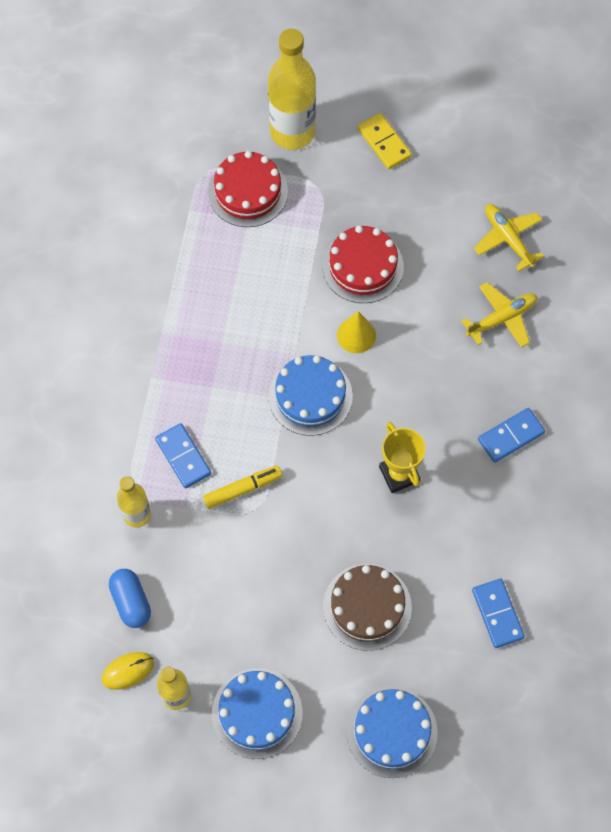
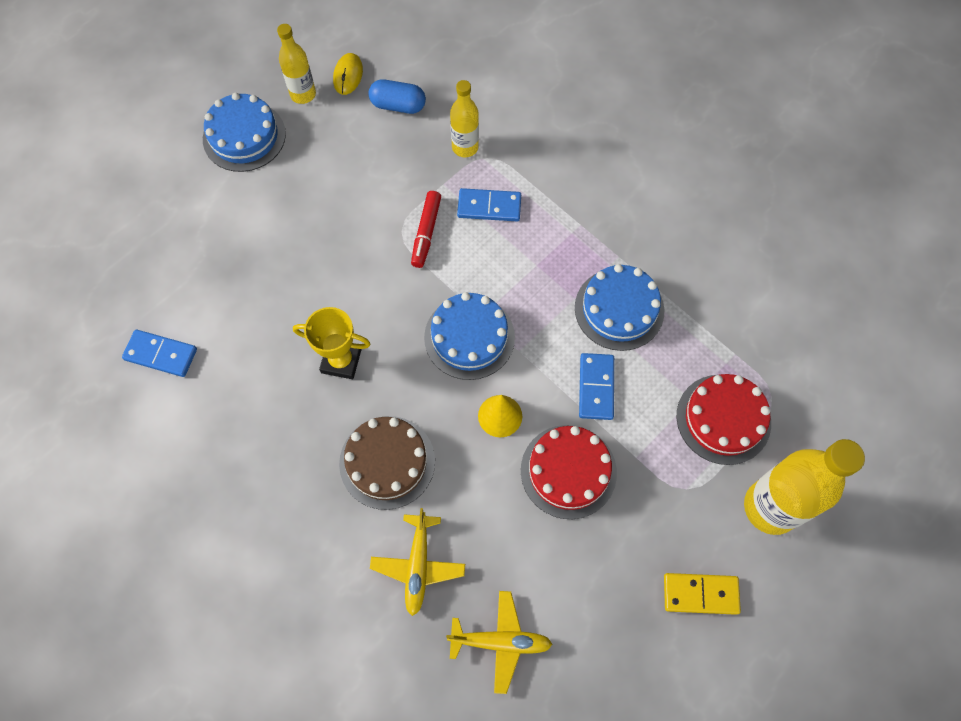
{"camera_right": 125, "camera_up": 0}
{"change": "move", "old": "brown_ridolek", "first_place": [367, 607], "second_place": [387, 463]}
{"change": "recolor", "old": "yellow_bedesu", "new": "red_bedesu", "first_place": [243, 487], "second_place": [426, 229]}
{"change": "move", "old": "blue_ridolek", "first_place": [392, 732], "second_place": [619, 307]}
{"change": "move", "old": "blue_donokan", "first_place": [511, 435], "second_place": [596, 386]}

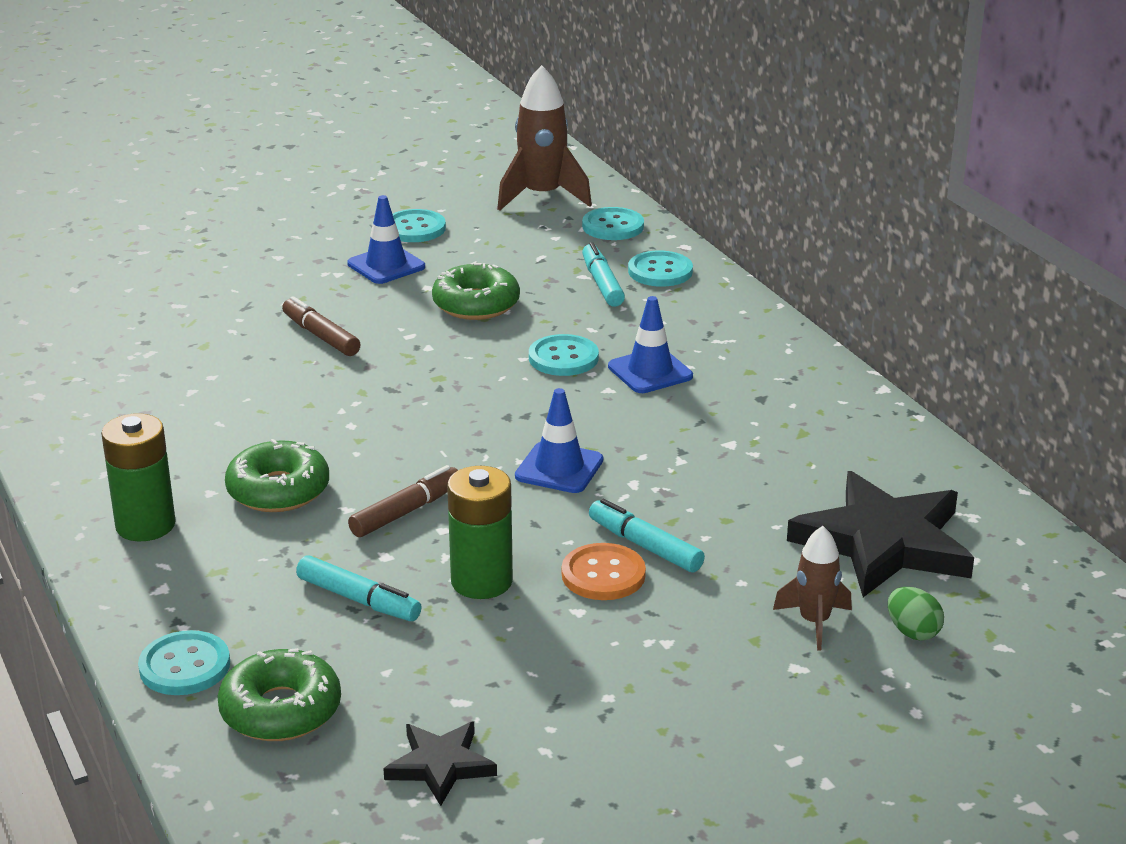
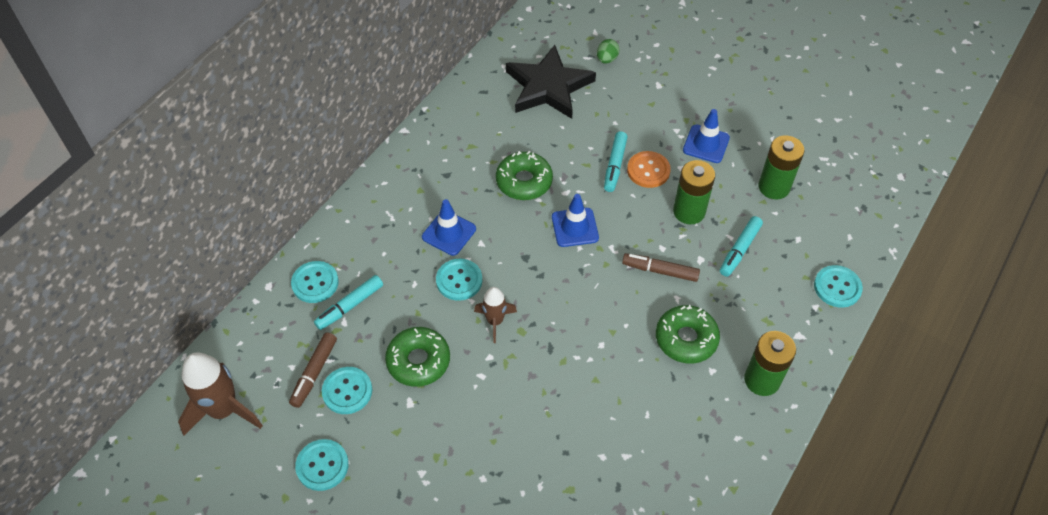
{"camera_right": -120, "camera_up": 25}
{"change": "move", "old": "brown_bedesu", "first_place": [321, 326], "second_place": [313, 370]}
{"change": "move", "old": "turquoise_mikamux", "first_place": [613, 223], "second_place": [347, 390]}
{"change": "move", "old": "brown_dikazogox", "first_place": [812, 588], "second_place": [495, 315]}
{"change": "move", "old": "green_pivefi", "first_place": [279, 694], "second_place": [524, 175]}
{"change": "move", "old": "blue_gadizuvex", "first_place": [386, 239], "second_place": [706, 136]}
{"change": "rotate", "old": "turquoise_bedesu", "first_place": [359, 588], "second_place": [741, 246], "degrees": -150}
{"change": "insert", "new": "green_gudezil", "second_place": [781, 167]}
{"change": "delete", "old": "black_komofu", "first_place": [440, 763]}

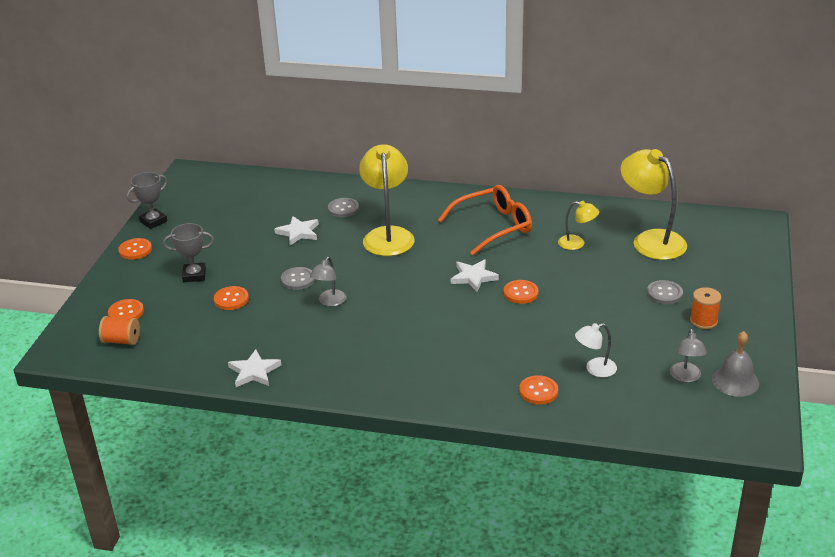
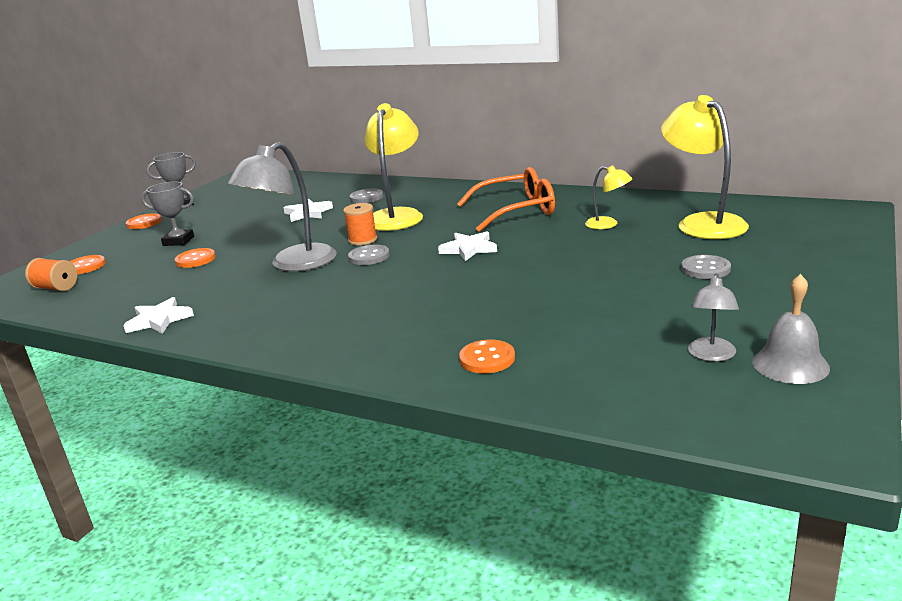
{"camera_right": 15, "camera_up": -10}
{"change": "resize", "old": "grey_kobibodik", "first_place": [328, 281], "second_place": [282, 207], "factor": 1.99}
{"change": "move", "old": "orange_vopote", "first_place": [705, 308], "second_place": [360, 224]}
{"change": "move", "old": "grey_mikamux", "first_place": [298, 278], "second_place": [369, 254]}
{"change": "delete", "old": "orange_mikamux", "first_place": [521, 292]}
{"change": "delete", "old": "white_kobibodik", "first_place": [596, 350]}

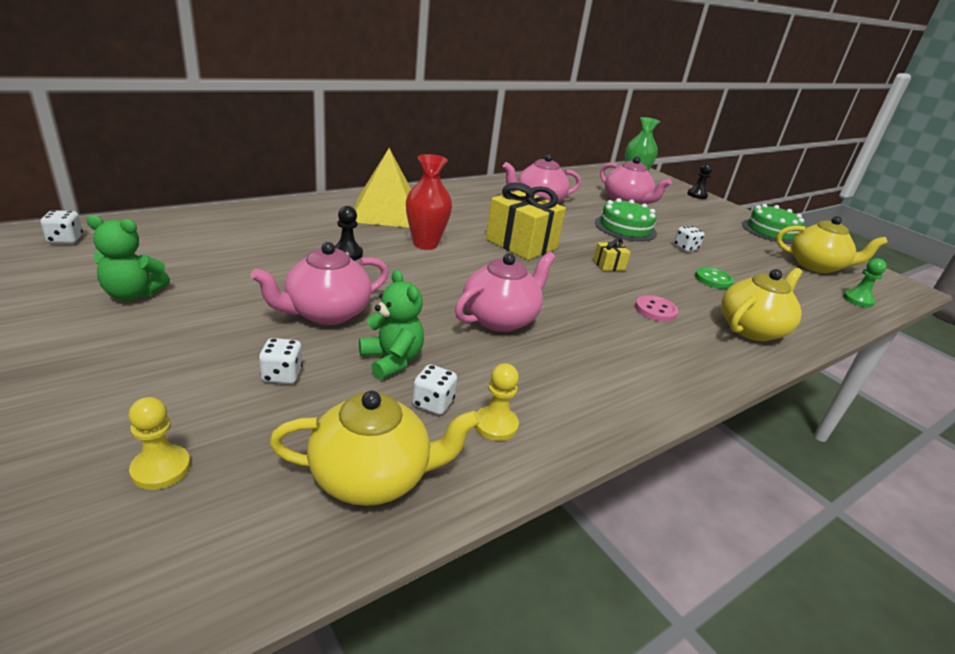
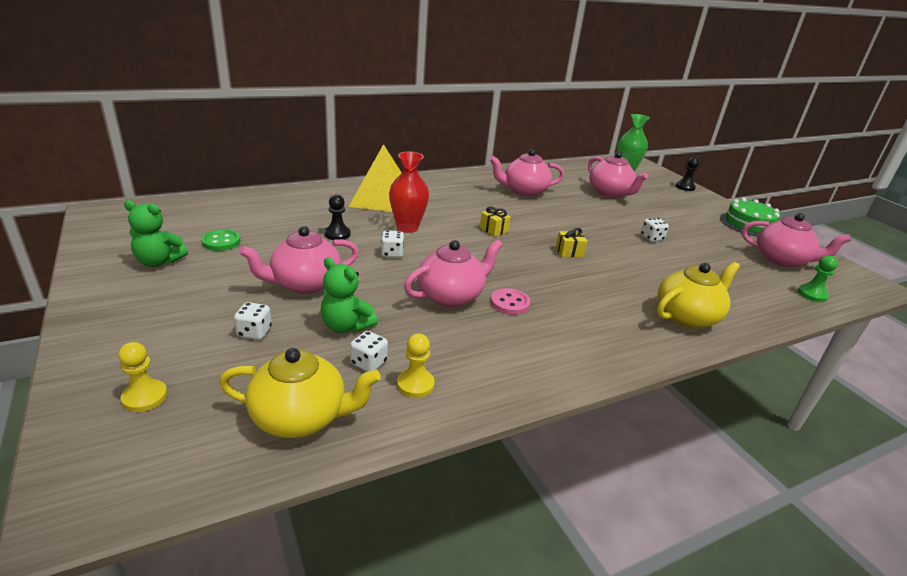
{"camera_right": 10, "camera_up": 0}
{"change": "move", "old": "green_mikamux", "first_place": [714, 278], "second_place": [221, 240]}
{"change": "rotate", "old": "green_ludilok", "first_place": [391, 325], "second_place": [349, 295], "degrees": 150}
{"change": "move", "old": "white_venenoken", "first_place": [62, 227], "second_place": [392, 244]}
{"change": "resize", "old": "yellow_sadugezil", "first_place": [526, 221], "second_place": [495, 222], "factor": 0.45}
{"change": "move", "old": "pink_mikamux", "first_place": [656, 308], "second_place": [510, 301]}
{"change": "recolor", "old": "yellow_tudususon", "new": "pink_tudususon", "first_place": [832, 244], "second_place": [796, 240]}
{"change": "delete", "old": "green_ridolek", "first_place": [626, 220]}

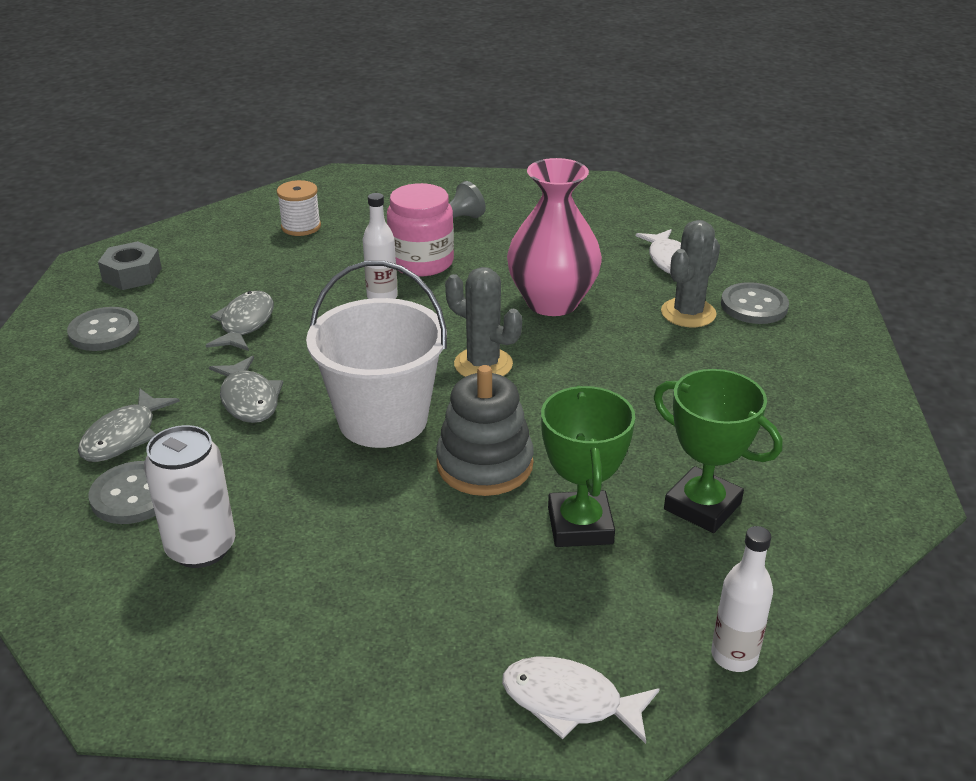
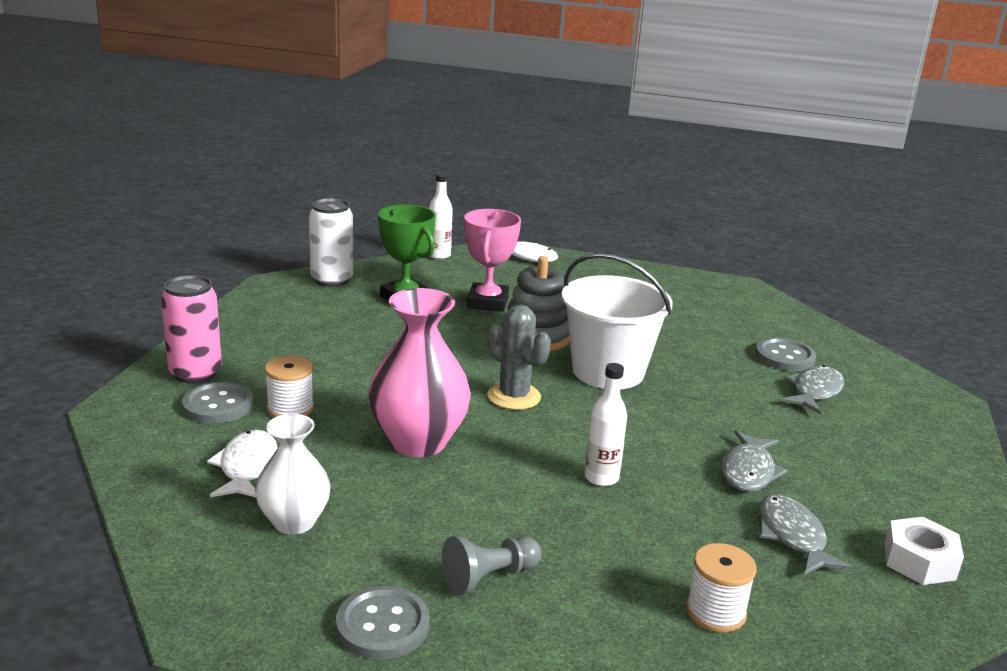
{"camera_right": -170, "camera_up": -10}
{"change": "insert", "new": "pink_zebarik", "second_place": [191, 329]}
{"change": "insert", "new": "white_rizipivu", "second_place": [293, 474]}
{"change": "replace", "old": "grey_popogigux", "new": "white_vopote", "first_place": [690, 273], "second_place": [289, 387]}
{"change": "move", "old": "white_zebarik", "first_place": [189, 496], "second_place": [331, 242]}
{"change": "move", "old": "grey_mikamux", "first_place": [103, 329], "second_place": [383, 622]}
{"change": "recolor", "old": "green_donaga", "new": "pink_donaga", "first_place": [588, 466], "second_place": [492, 260]}
{"change": "move", "old": "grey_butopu", "first_place": [246, 389], "second_place": [805, 534]}
{"change": "recolor", "old": "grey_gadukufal", "new": "white_gadukufal", "first_place": [130, 265], "second_place": [924, 551]}
{"change": "delete", "old": "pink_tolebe", "first_place": [420, 229]}

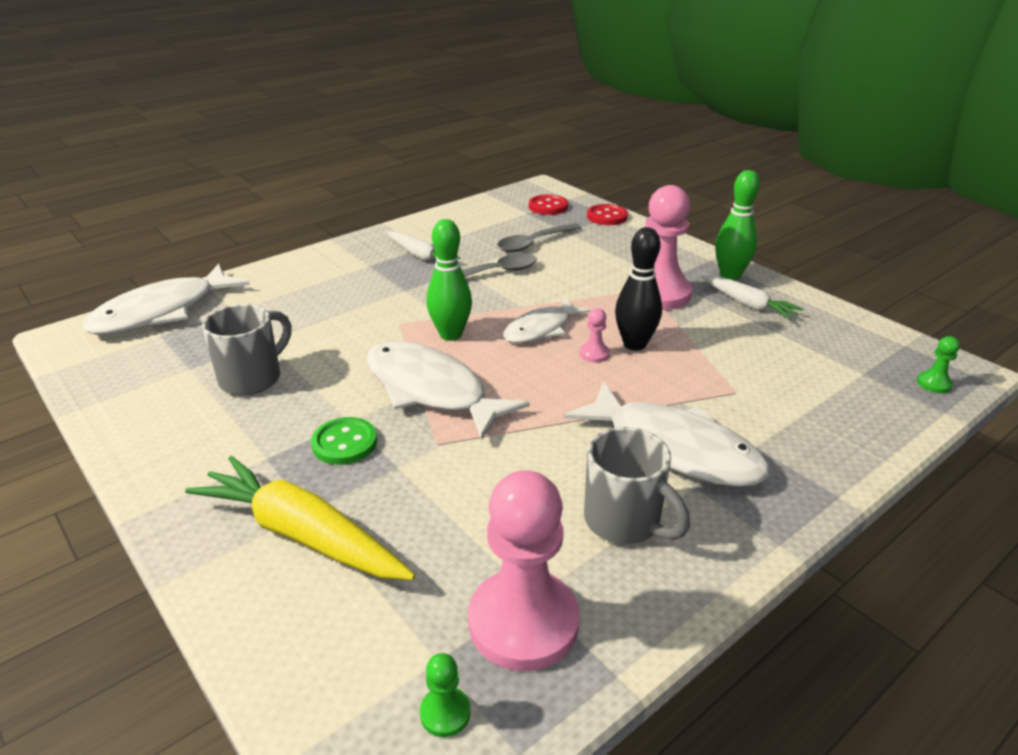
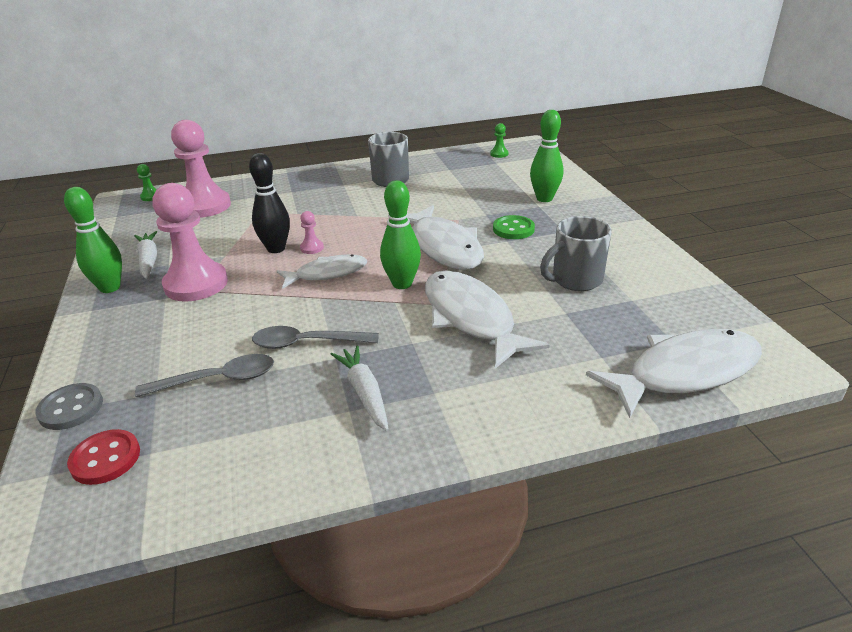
{"camera_right": -155, "camera_up": 0}
{"change": "recolor", "old": "red_mikamux", "new": "grey_mikamux", "first_place": [607, 214], "second_place": [69, 406]}
{"change": "move", "old": "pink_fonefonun", "first_place": [524, 570], "second_place": [201, 169]}
{"change": "move", "old": "white_butopu", "first_place": [667, 434], "second_place": [487, 319]}
{"change": "replace", "old": "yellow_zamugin", "new": "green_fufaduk", "first_place": [300, 518], "second_place": [546, 156]}

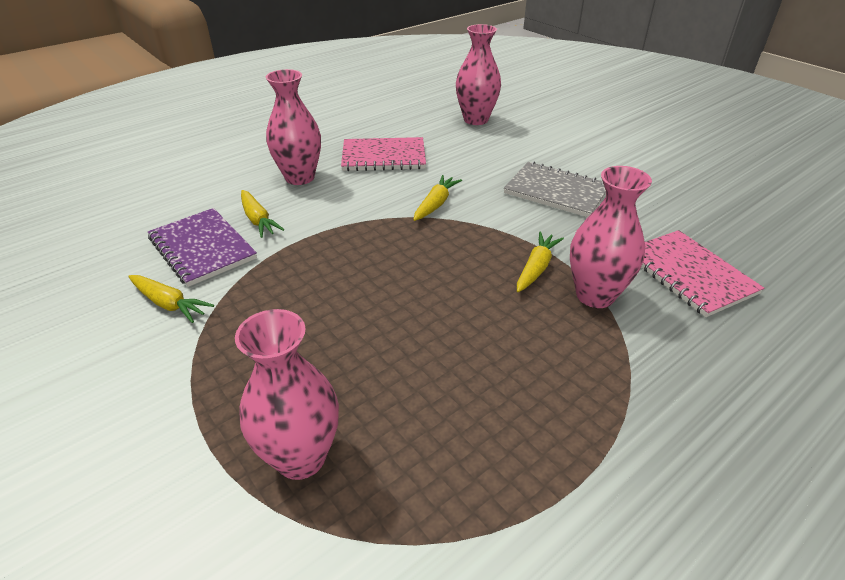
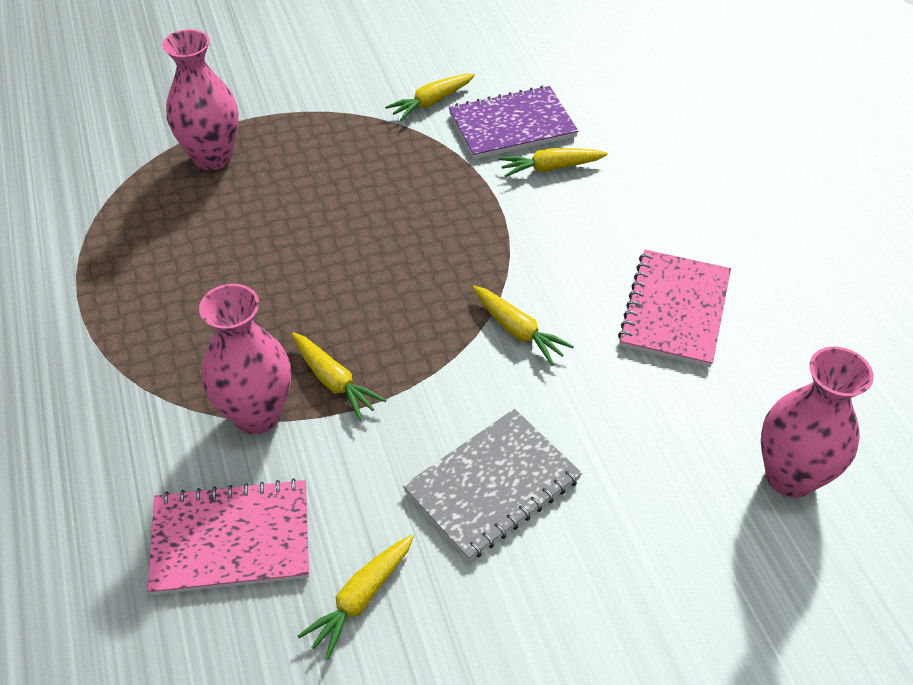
{"camera_right": 110, "camera_up": 10}
{"change": "insert", "new": "yellow_zamugin", "second_place": [356, 597]}
{"change": "delete", "old": "pink_rizipivu", "first_place": [293, 127]}

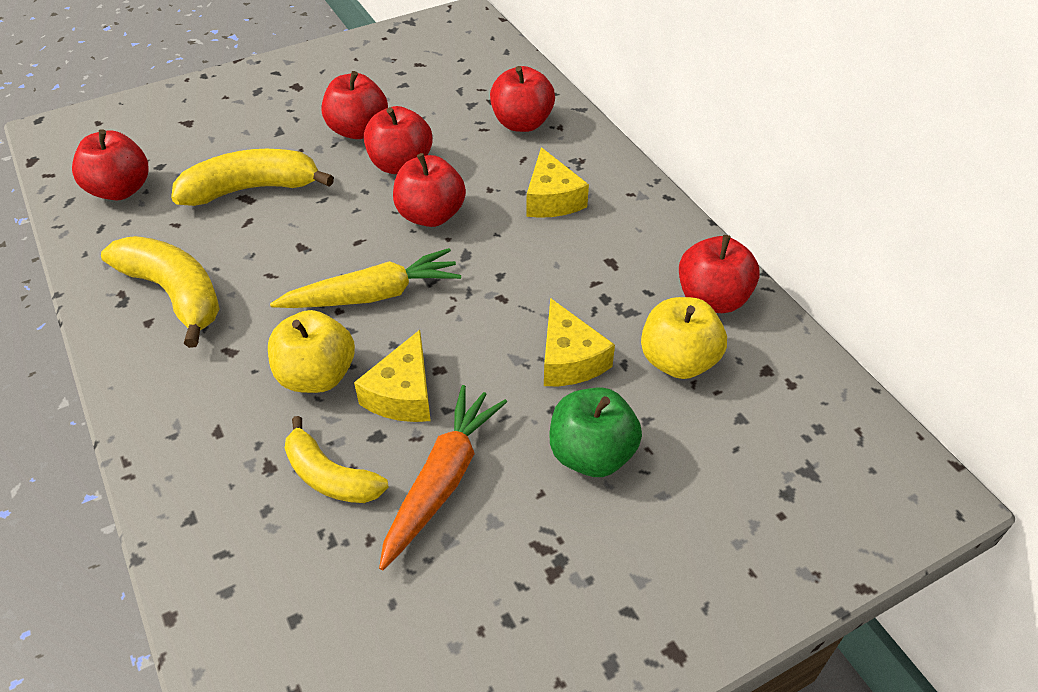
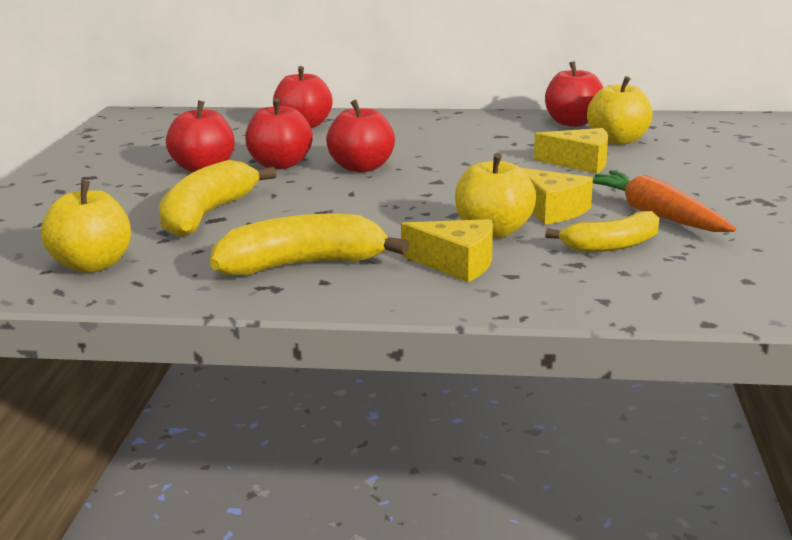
{"camera_right": -55, "camera_up": -25}
{"change": "recolor", "old": "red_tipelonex", "new": "yellow_tipelonex", "first_place": [110, 164], "second_place": [86, 226]}
{"change": "move", "old": "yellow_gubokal", "first_place": [558, 182], "second_place": [447, 250]}
{"change": "delete", "old": "yellow_zamugin", "first_place": [365, 278]}
{"change": "delete", "old": "green_tipelonex", "first_place": [595, 432]}

